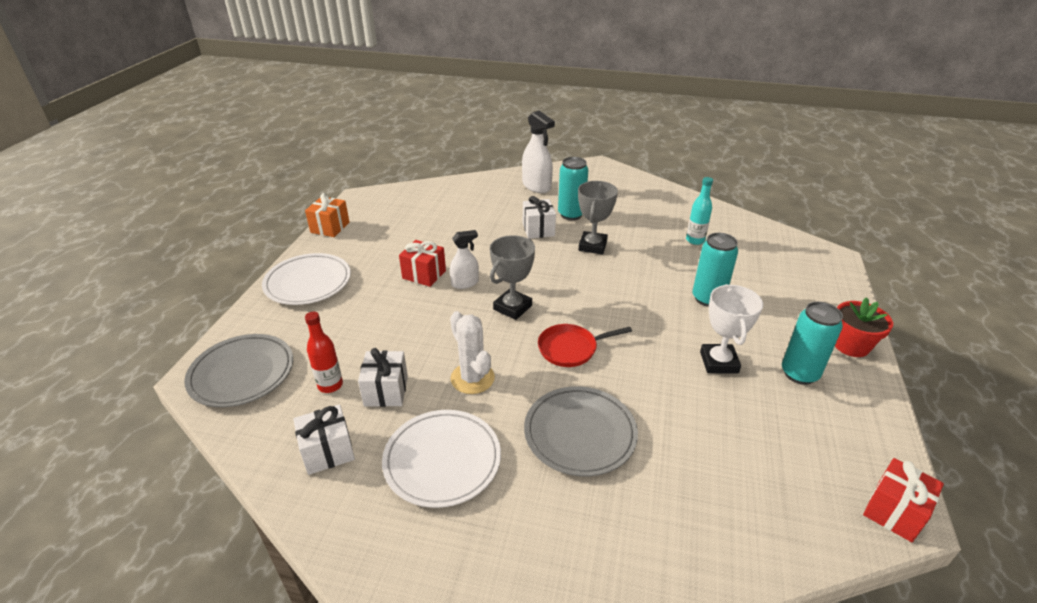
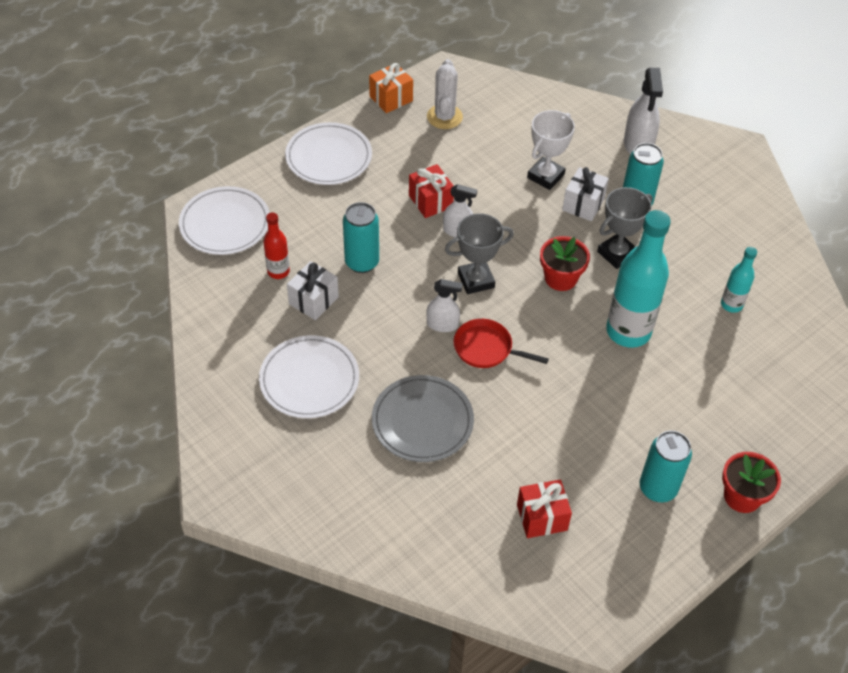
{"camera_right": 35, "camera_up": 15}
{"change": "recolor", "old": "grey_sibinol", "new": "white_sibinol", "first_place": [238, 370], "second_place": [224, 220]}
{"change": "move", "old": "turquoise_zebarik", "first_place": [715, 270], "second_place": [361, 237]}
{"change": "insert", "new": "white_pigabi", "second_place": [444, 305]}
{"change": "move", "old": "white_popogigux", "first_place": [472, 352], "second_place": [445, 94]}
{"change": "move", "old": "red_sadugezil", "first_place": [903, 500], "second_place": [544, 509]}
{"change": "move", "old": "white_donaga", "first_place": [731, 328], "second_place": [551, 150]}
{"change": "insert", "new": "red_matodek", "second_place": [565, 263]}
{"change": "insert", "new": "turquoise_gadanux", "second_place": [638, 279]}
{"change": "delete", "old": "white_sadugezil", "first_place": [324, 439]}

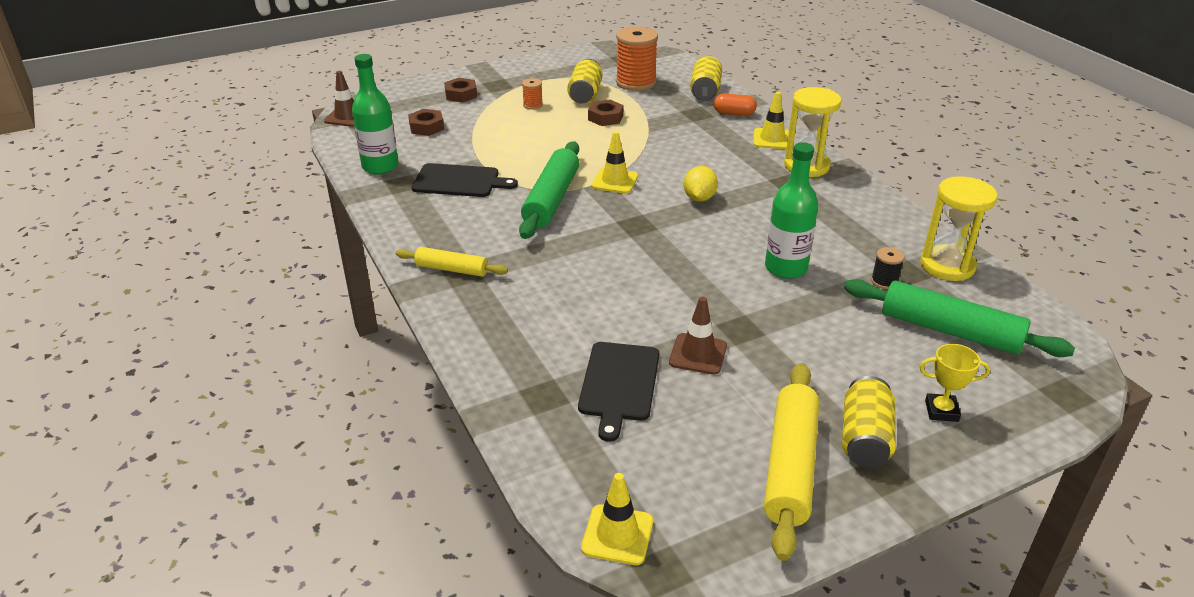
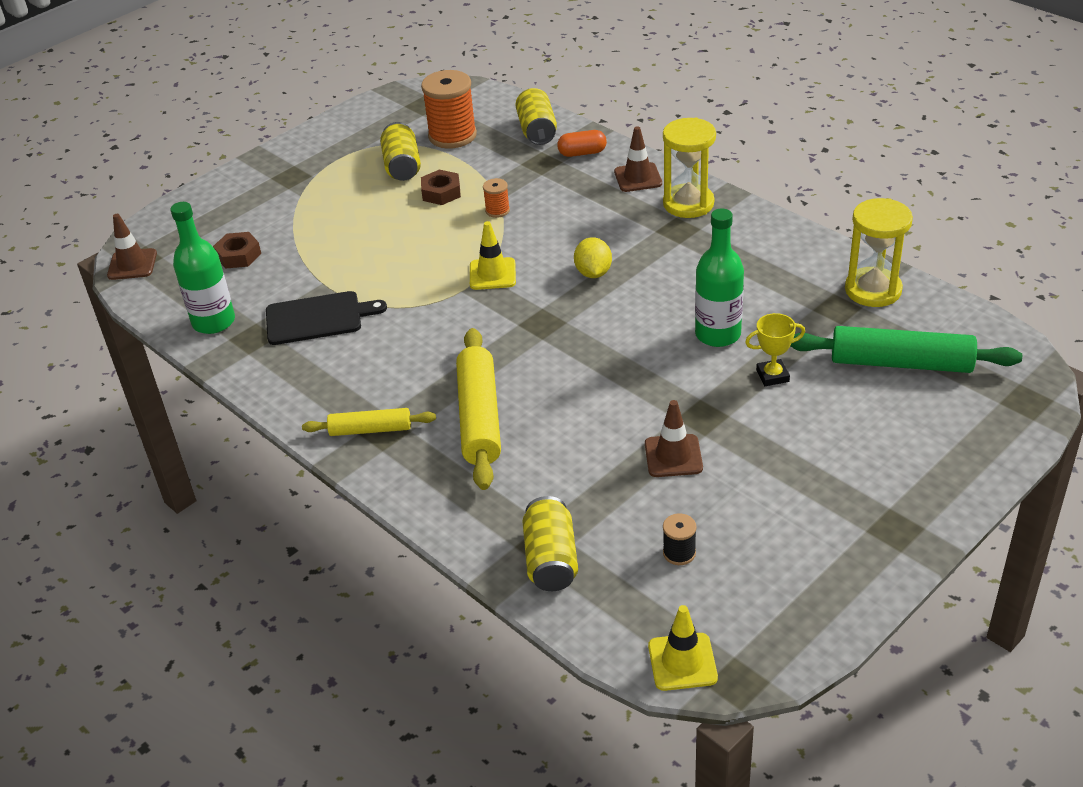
{"camera_right": -15, "camera_up": 5}
{"change": "move", "old": "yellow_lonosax", "first_place": [791, 462], "second_place": [478, 409]}
{"change": "move", "old": "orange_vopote", "first_place": [532, 94], "second_place": [496, 198]}
{"change": "move", "old": "yellow_zebarik", "first_place": [869, 422], "second_place": [550, 543]}
{"change": "recolor", "old": "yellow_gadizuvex", "new": "brown_gadizuvex", "first_place": [771, 120], "second_place": [638, 159]}
{"change": "move", "old": "black_vopote", "first_place": [888, 268], "second_place": [680, 539]}
{"change": "move", "old": "yellow_donaga", "first_place": [954, 383], "second_place": [775, 349]}
{"change": "delete", "old": "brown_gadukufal", "first_place": [460, 90]}
{"change": "delete", "old": "green_lonosax", "first_place": [549, 190]}
{"change": "delete", "old": "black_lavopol", "first_place": [618, 392]}

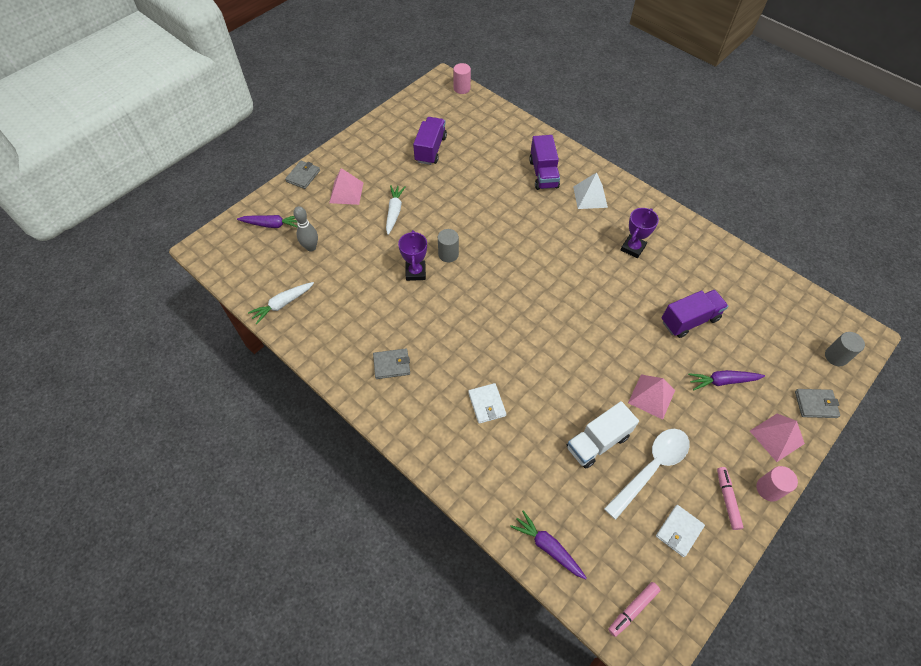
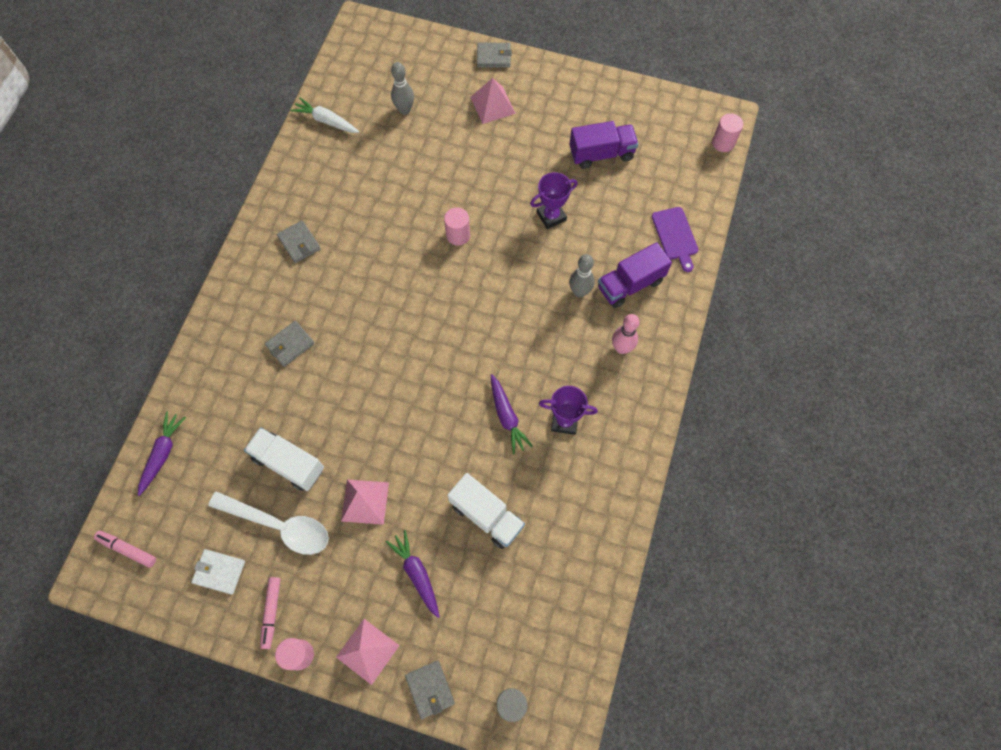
{"camera_right": 65, "camera_up": 10}
{"change": "rotate", "old": "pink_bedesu", "first_place": [730, 498], "second_place": [270, 613], "degrees": 120}
{"change": "recolor", "old": "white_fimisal", "new": "grey_fimisal", "first_place": [487, 403], "second_place": [290, 344]}
{"change": "recolor", "old": "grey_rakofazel", "new": "pink_rakofazel", "first_place": [448, 245], "second_place": [457, 226]}
{"change": "recolor", "old": "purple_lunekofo", "new": "white_lunekofo", "first_place": [695, 313], "second_place": [486, 511]}
{"change": "move", "old": "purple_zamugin", "first_place": [267, 221], "second_place": [512, 414]}
{"change": "move", "old": "purple_donaga", "first_place": [412, 255], "second_place": [554, 200]}
{"change": "insert", "new": "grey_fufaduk", "second_place": [582, 276]}
{"change": "replace", "old": "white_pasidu", "new": "pink_fufaduk", "first_place": [590, 190], "second_place": [625, 334]}
{"change": "insert", "new": "purple_lavopol", "second_place": [675, 239]}
{"change": "delete", "old": "white_zamugin", "first_place": [396, 210]}

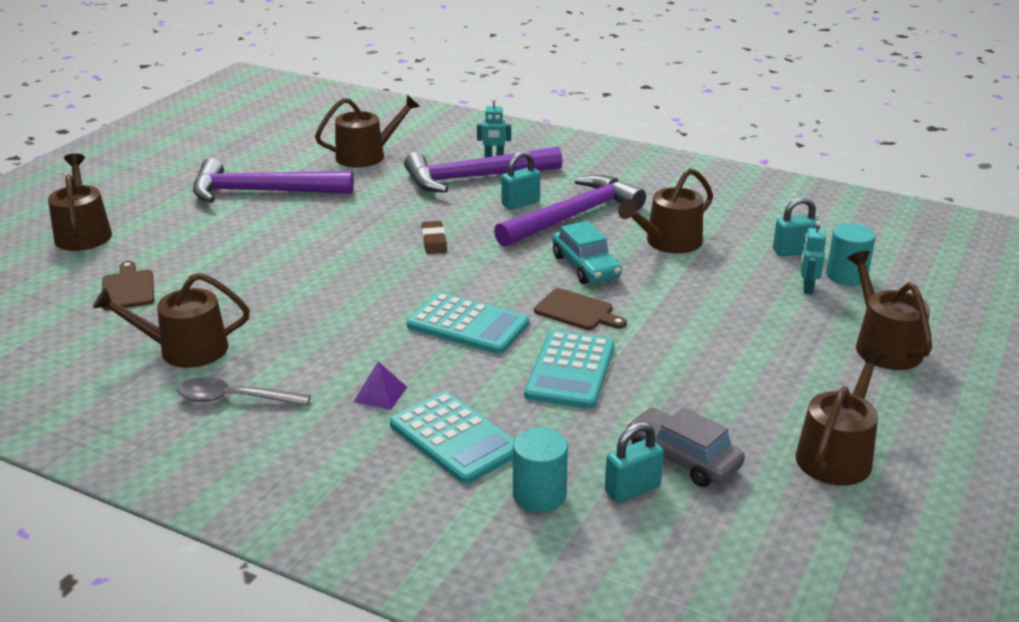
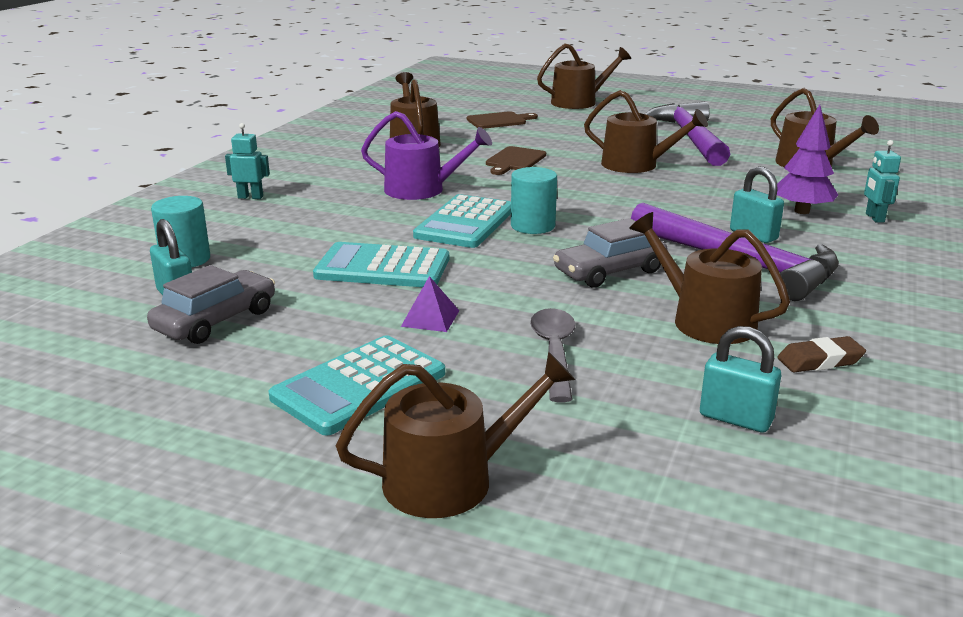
{"camera_right": 85, "camera_up": -5}
{"change": "move", "old": "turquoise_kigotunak", "first_place": [813, 257], "second_place": [247, 161]}
{"change": "move", "old": "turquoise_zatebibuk", "first_place": [452, 437], "second_place": [357, 385]}
{"change": "insert", "new": "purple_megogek", "second_place": [426, 155]}
{"change": "move", "old": "purple_pasidu", "first_place": [380, 385], "second_place": [430, 304]}
{"change": "move", "old": "brown_lavopol", "first_place": [580, 309], "second_place": [516, 160]}
{"change": "move", "old": "turquoise_rakofazel", "first_place": [851, 254], "second_place": [534, 200]}
{"change": "move", "old": "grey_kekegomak", "first_place": [244, 391], "second_place": [553, 355]}
{"change": "recolor", "old": "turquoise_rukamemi", "new": "grey_rukamemi", "first_place": [587, 252], "second_place": [610, 252]}
{"change": "move", "old": "brown_megogek", "first_place": [841, 416], "second_place": [646, 131]}
{"change": "rotate", "old": "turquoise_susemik", "first_place": [796, 226], "second_place": [740, 379], "degrees": -45}
{"change": "replace", "old": "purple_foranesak", "new": "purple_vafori", "first_place": [483, 170], "second_place": [807, 159]}
{"change": "move", "old": "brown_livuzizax", "first_place": [434, 237], "second_place": [821, 354]}

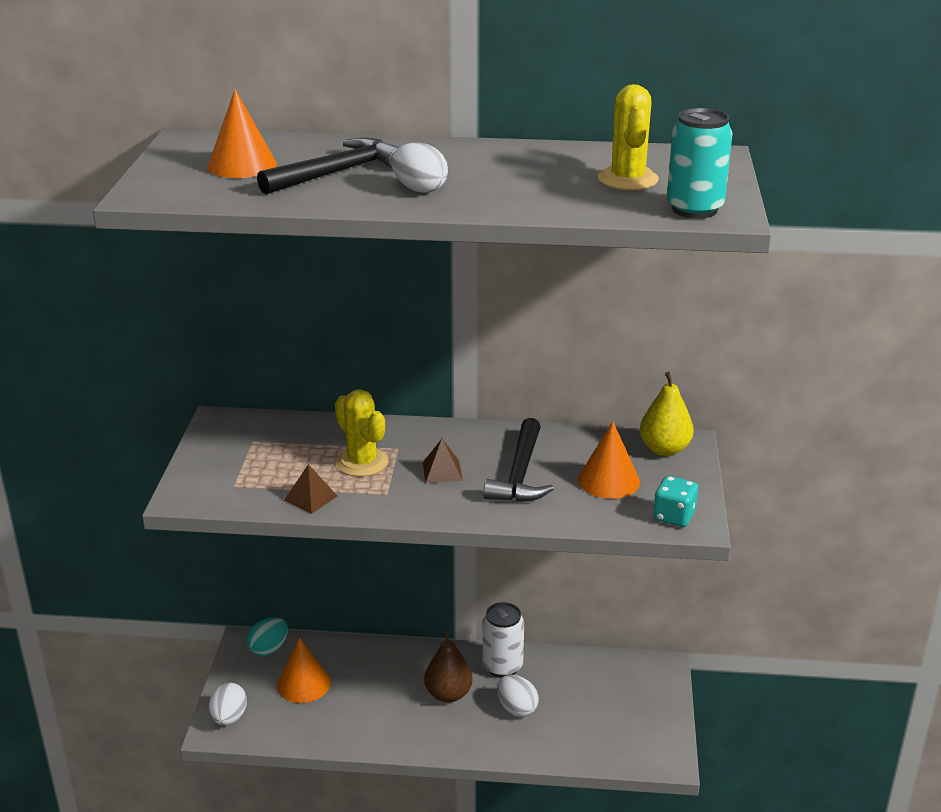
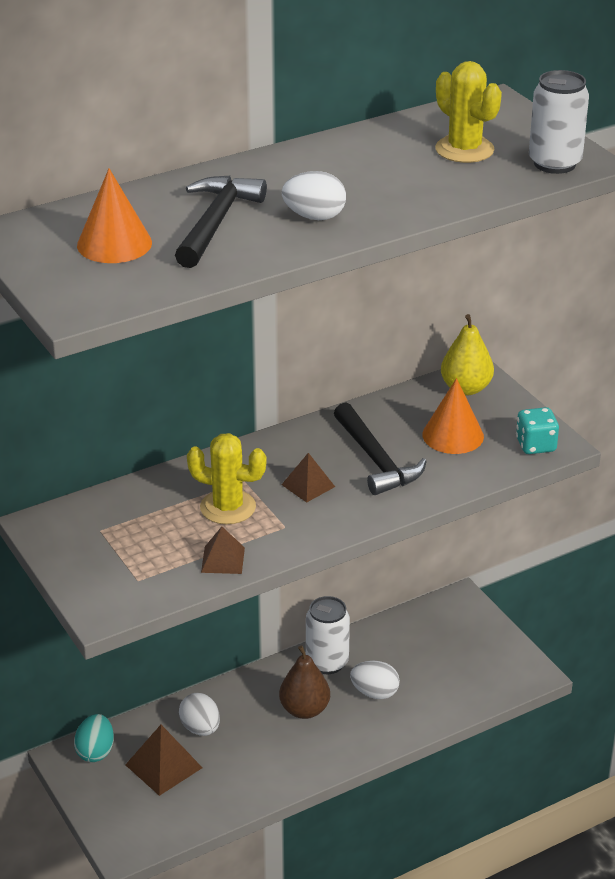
{"camera_right": -35, "camera_up": 5}
{"change": "replace", "old": "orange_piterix", "new": "brown_pasidu", "first_place": [304, 670], "second_place": [163, 760]}
{"change": "move", "old": "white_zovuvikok", "first_place": [228, 704], "second_place": [199, 714]}
{"change": "recolor", "old": "turquoise_zebarik", "new": "white_zebarik", "first_place": [700, 163], "second_place": [559, 122]}

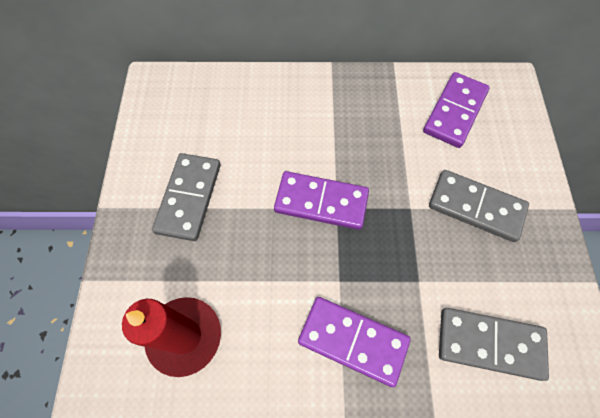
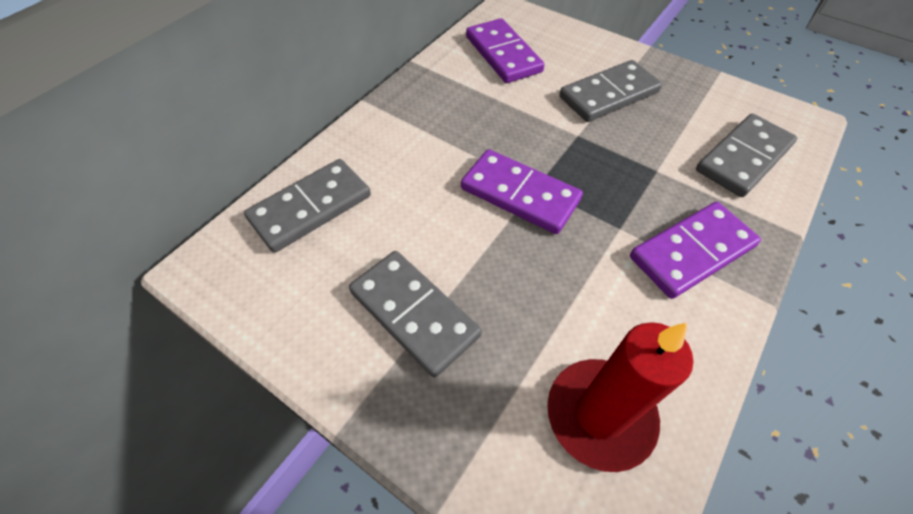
{"camera_right": -55, "camera_up": -10}
{"change": "insert", "new": "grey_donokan", "second_place": [307, 206]}
{"change": "rotate", "old": "purple_donokan", "first_place": [321, 200], "second_place": [522, 191], "degrees": 75}

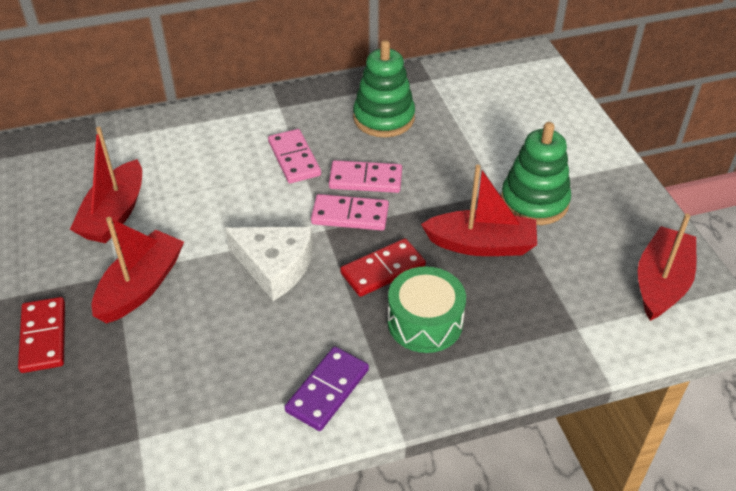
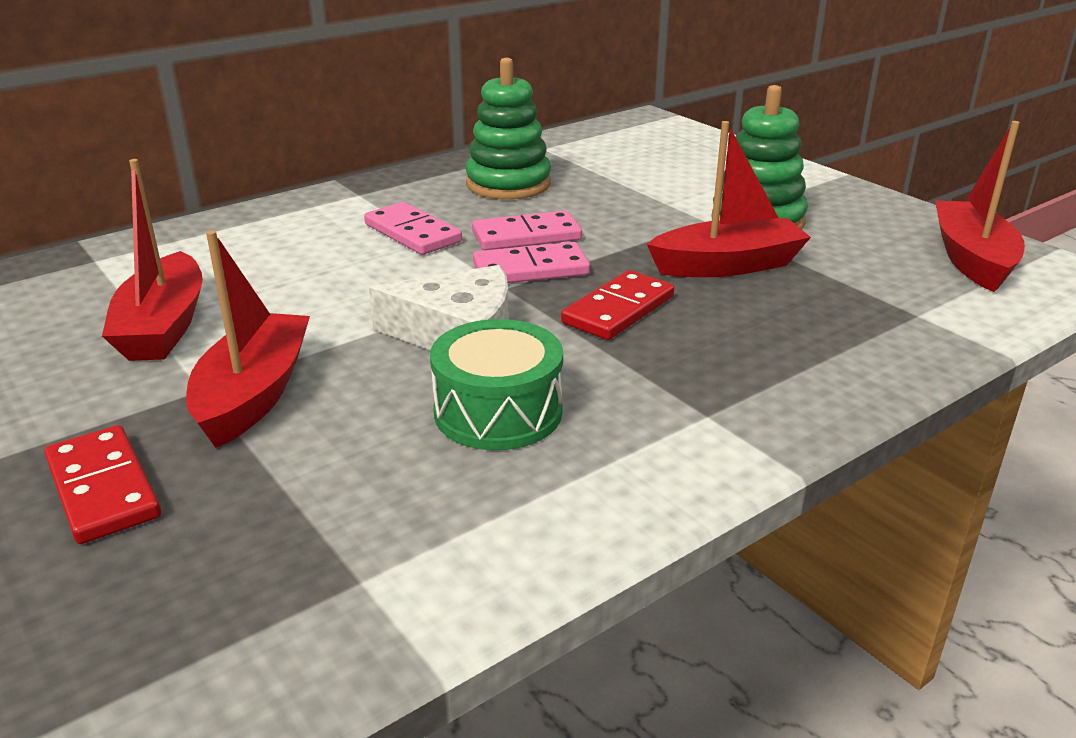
{"camera_right": -20, "camera_up": -15}
{"change": "move", "old": "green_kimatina", "first_place": [426, 309], "second_place": [496, 384]}
{"change": "delete", "old": "purple_donokan", "first_place": [327, 388]}

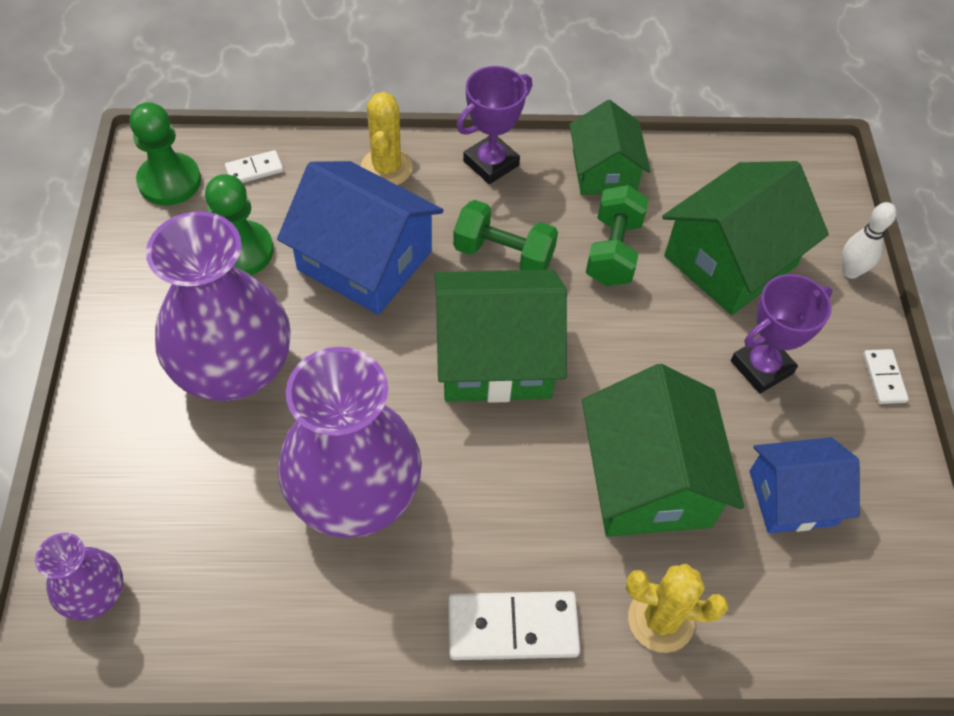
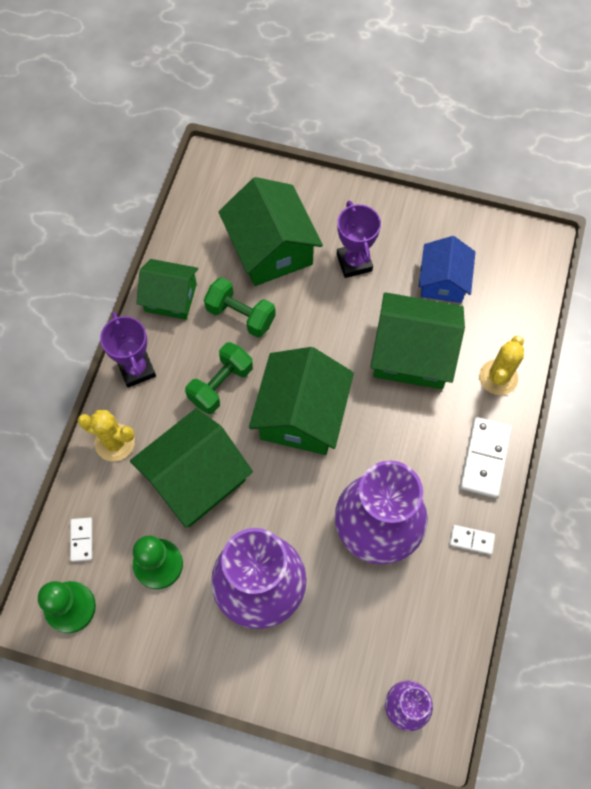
{"camera_right": -70, "camera_up": 10}
{"change": "recolor", "old": "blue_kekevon", "new": "green_kekevon", "first_place": [360, 238], "second_place": [191, 467]}
{"change": "move", "old": "white_donokan", "first_place": [886, 376], "second_place": [472, 540]}
{"change": "delete", "old": "white_fufaduk", "first_place": [869, 240]}

